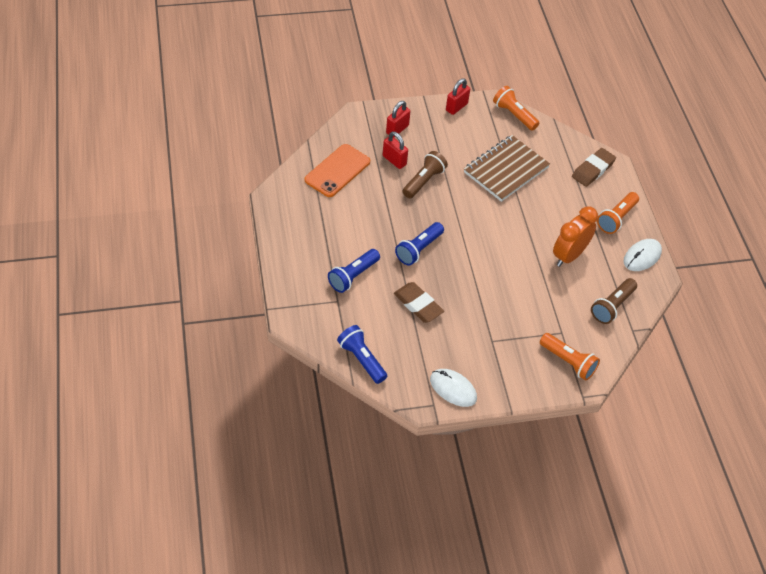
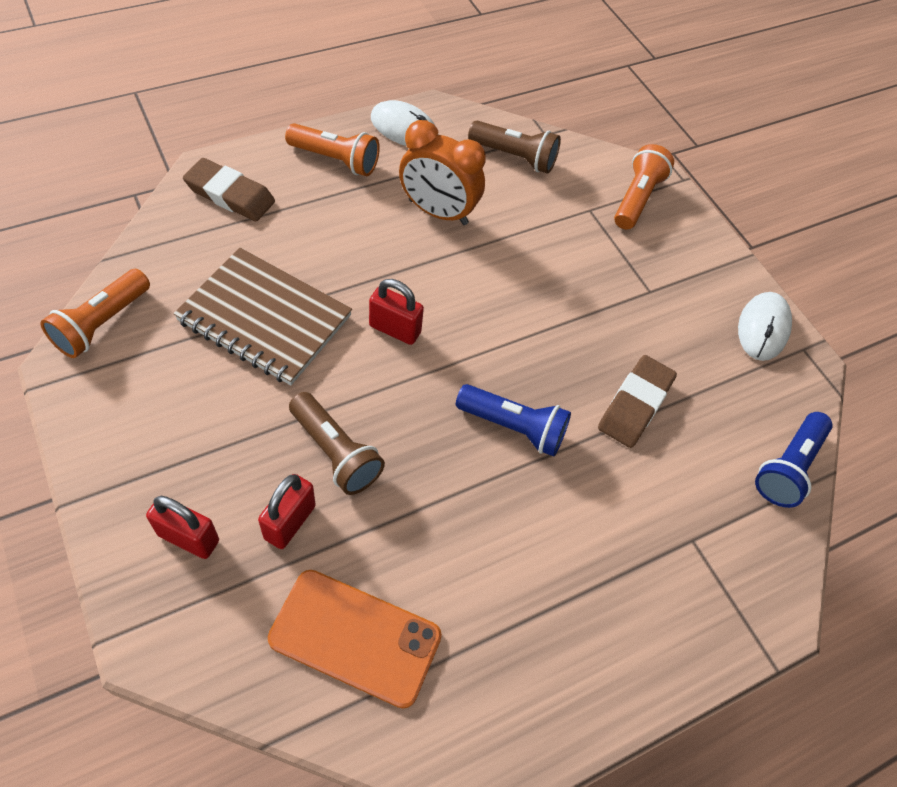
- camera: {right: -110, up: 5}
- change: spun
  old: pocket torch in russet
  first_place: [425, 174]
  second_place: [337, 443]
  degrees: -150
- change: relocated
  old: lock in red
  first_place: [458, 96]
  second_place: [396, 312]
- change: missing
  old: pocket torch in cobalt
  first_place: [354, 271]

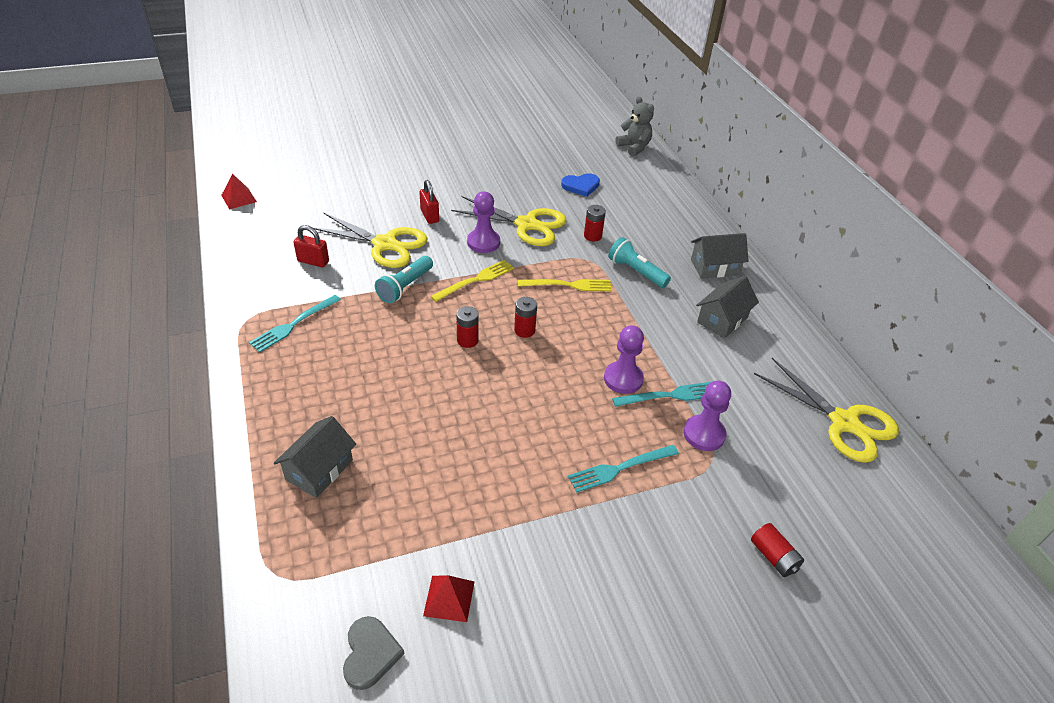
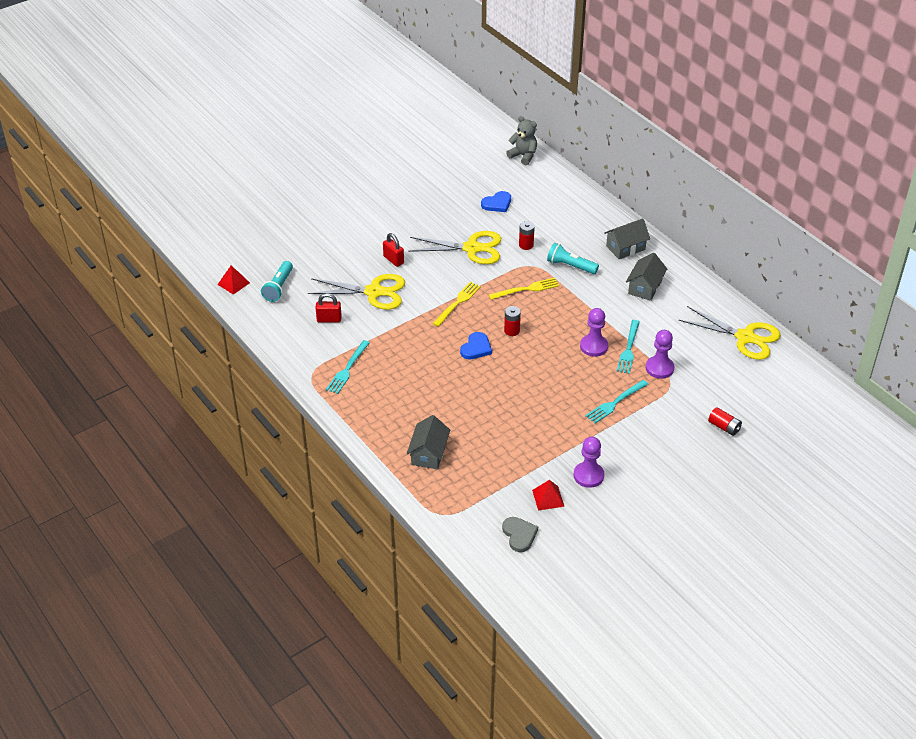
- camera: {right: -15, up: 0}
- change: relocated
  old: pocket torch in turquoise
  first_place: [404, 279]
  second_place: [277, 281]
- change: exchanged
  old: battery in red
  new: love heart in cobalt
  first_place: [467, 327]
  second_place: [476, 346]
- change: relocated
  old: game pawn in purple
  first_place: [483, 222]
  second_place: [589, 462]
- change: spun
  old: table fork in turquoise
  first_place: [661, 394]
  second_place: [628, 347]
  degrees: 135

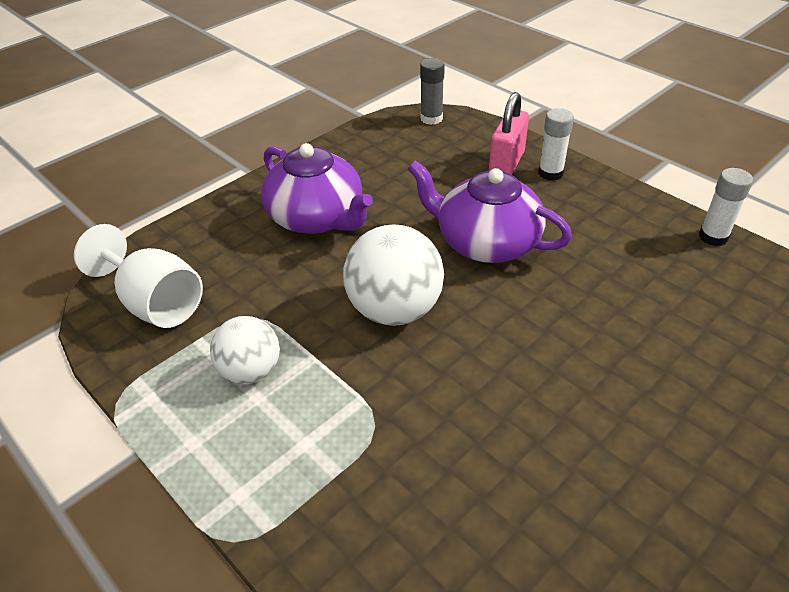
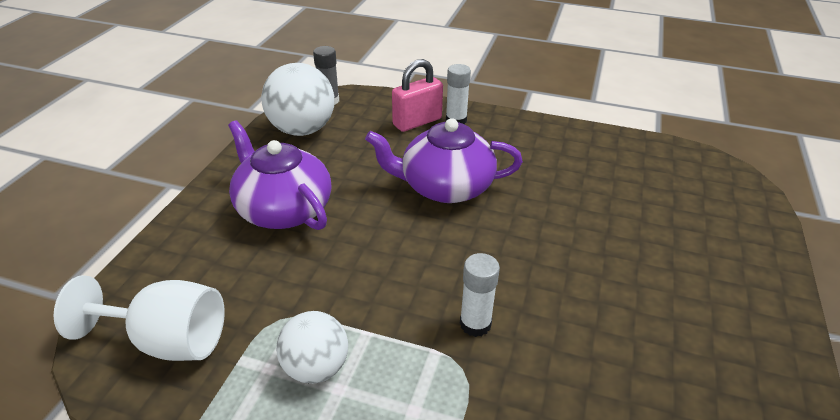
- camera: {right: -30, up: -5}
- change: spun
  old: teapot in purple
  first_place: [317, 188]
  second_place: [279, 175]
  degrees: -150
- change: relocated
  old: play ball in pure white
  first_place: [393, 275]
  second_place: [297, 99]
- change: spun
  old: lock in rose-pink
  first_place: [509, 133]
  second_place: [417, 95]
  degrees: 60
- change: relocated
  old: glue in pure white
  first_place: [726, 207]
  second_place: [480, 295]

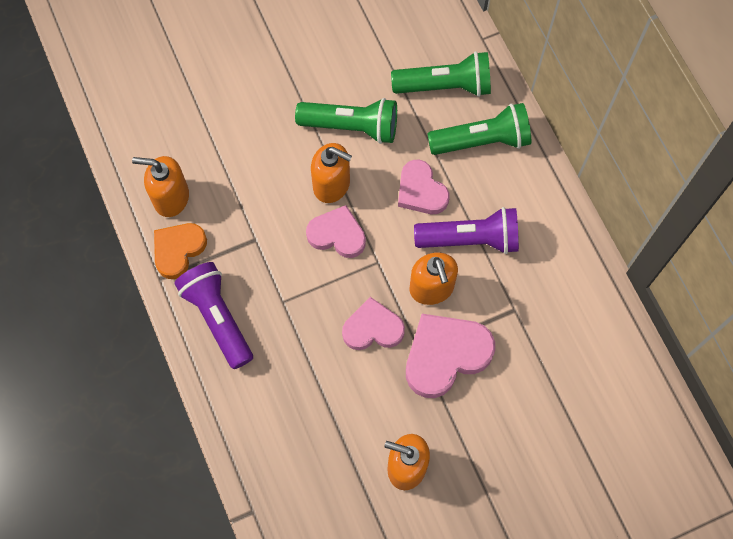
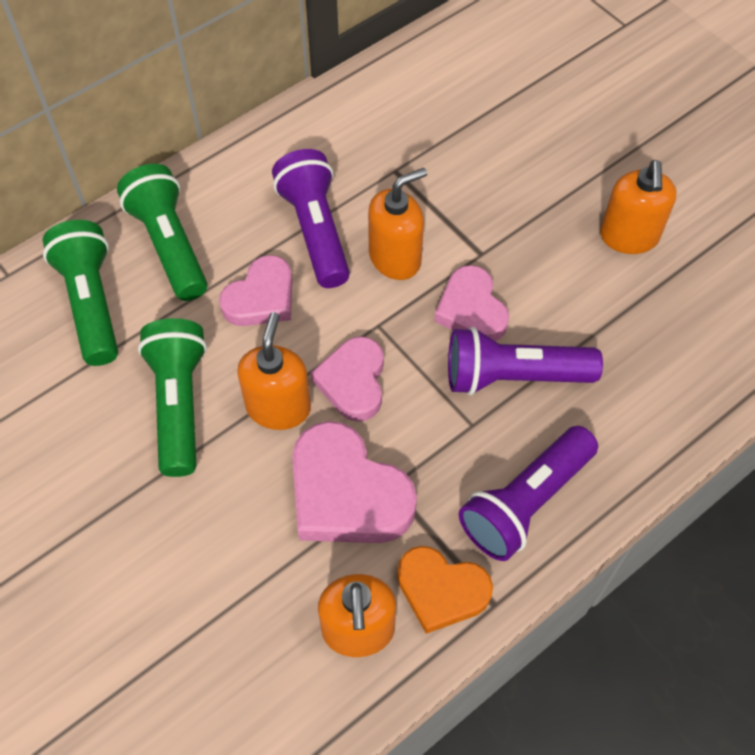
- camera: {right: -105, up: -10}
- change: relocated
  old: love heart in rose-pink
  first_place: [450, 356]
  second_place: [354, 482]
- change: appeared
  new: pocket torch in purple
  second_place: [525, 361]

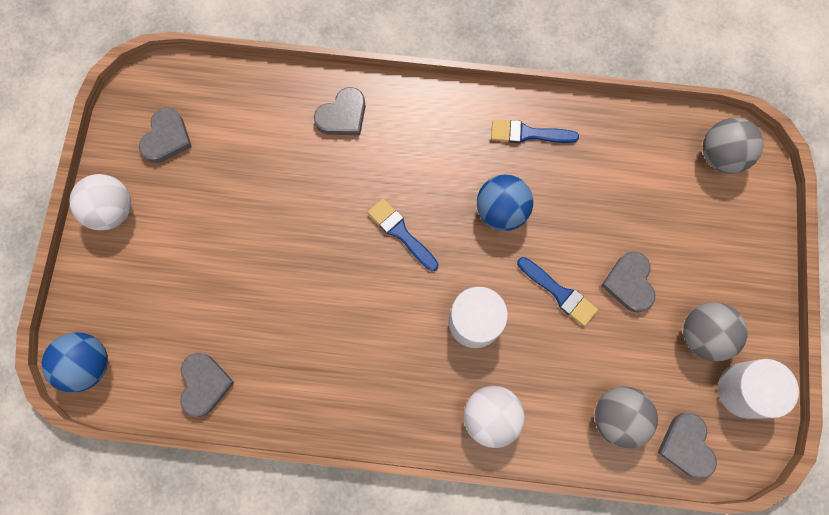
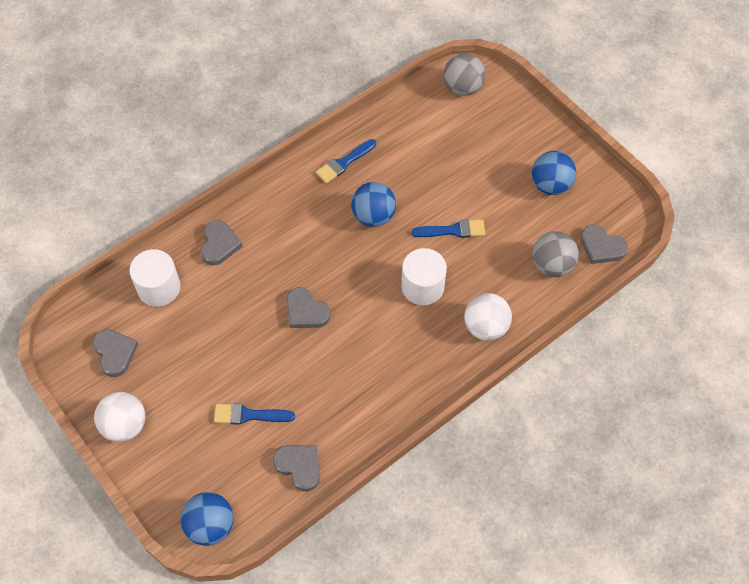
- camera: {right: -45, up: -15}
- change: relocated
  old: solid cylinder in pure white
  first_place: [758, 388]
  second_place: [154, 278]
- change: relocated
  old: paint brush in cobalt
  first_place: [403, 234]
  second_place: [254, 414]
- change: relocated
  old: love heart in ash-grey
  first_place: [628, 282]
  second_place: [308, 307]
- change: colour
  old: play ball in ash-grey
  new: play ball in cobalt
  first_place: [715, 332]
  second_place: [554, 173]

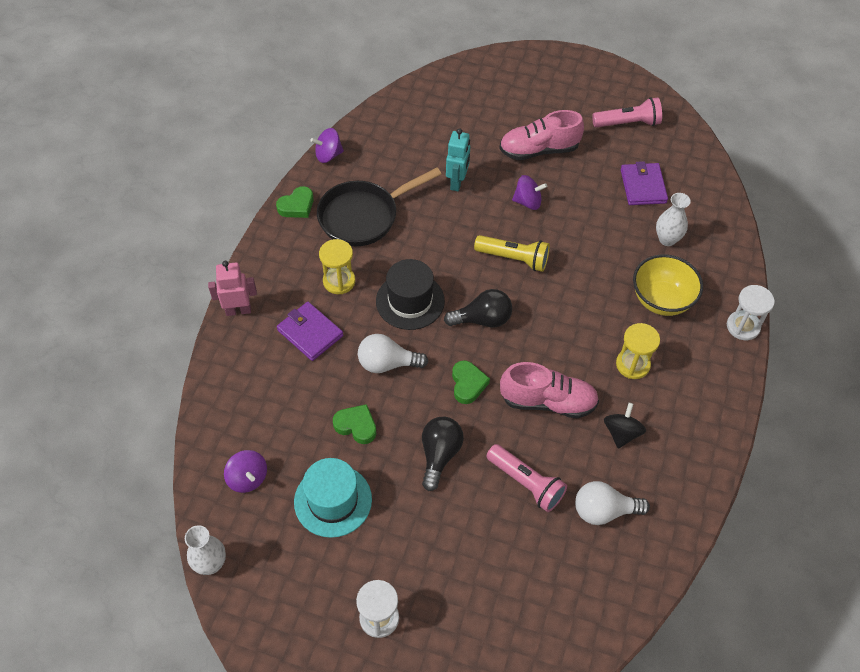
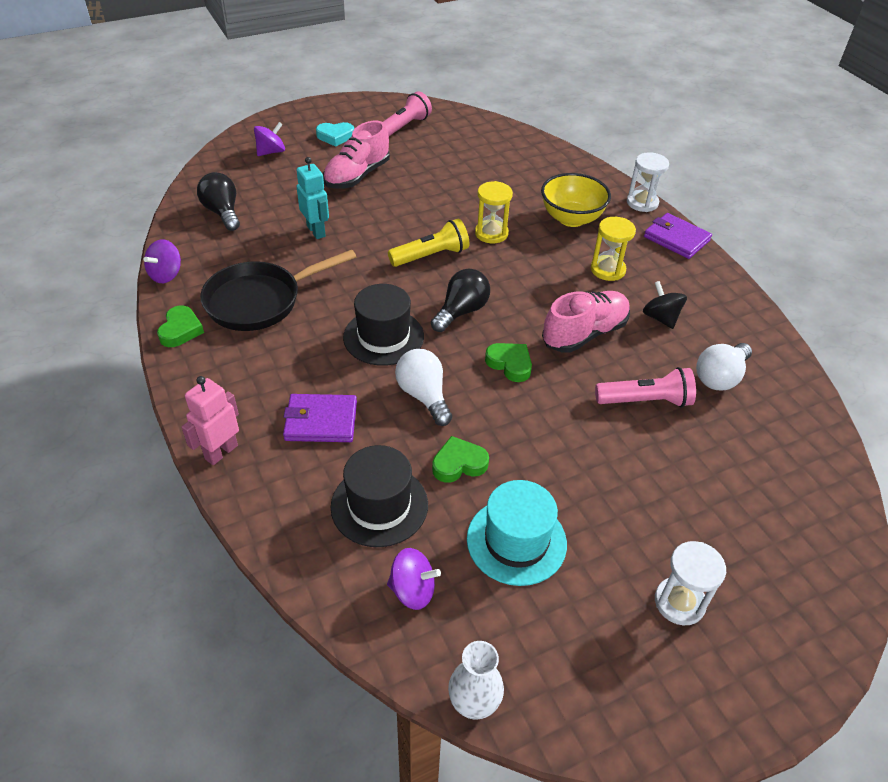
- camera: {right: -45, up: -10}
- change: relocated
  old: light bulb in jet-black
  first_place: [443, 454]
  second_place: [218, 201]
- change: spun
  old: skillet in jet-black
  first_place: [379, 206]
  second_place: [278, 290]
  degrees: 45
- change: relocated
  old: whirligig in purple
  first_place: [529, 192]
  second_place: [269, 139]
- change: appeared
  new: love heart in turquoise
  second_place: [335, 134]
- change: appeared
  new: top hat in jet-black
  second_place: [379, 496]
- change: spun
  old: light bulb in pure white
  first_place: [393, 353]
  second_place: [423, 387]
  degrees: 105
- change: relocated
  old: sand timer in yellow
  first_place: [337, 266]
  second_place: [494, 212]
- change: relocated
  old: billfold in purple
  first_place: [644, 183]
  second_place: [678, 236]
- change: missing
  old: vase in pure white
  first_place: [673, 219]

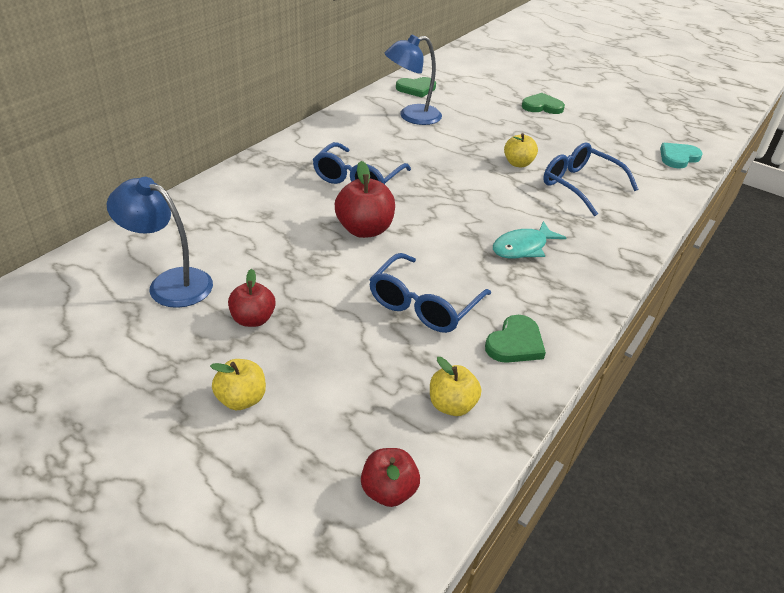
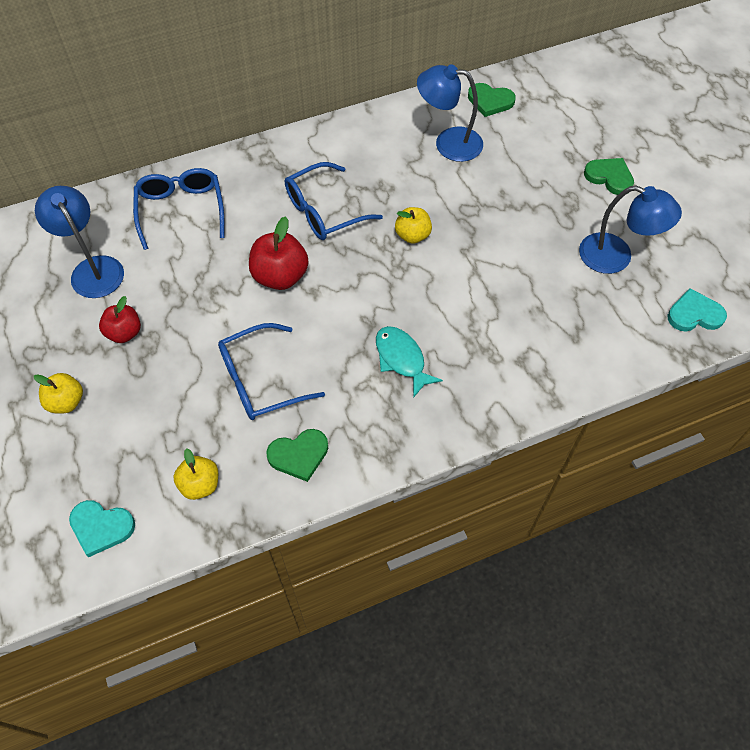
- camera: {right: 35, up: 20}
- change: exchanged
  old: apple fruit in red
  new: love heart in turquoise
  first_place: [390, 477]
  second_place: [102, 528]
- change: relocated
  old: glasses in cobalt
  first_place: [590, 179]
  second_place: [179, 209]
- change: spun
  old: fish in turquoise
  first_place: [530, 239]
  second_place: [409, 362]
  degrees: 60
- change: relocated
  old: apple fruit in yellow
  first_place: [521, 150]
  second_place: [413, 225]
- change: appeared
  new: desk lamp in cobalt
  second_place: [630, 230]

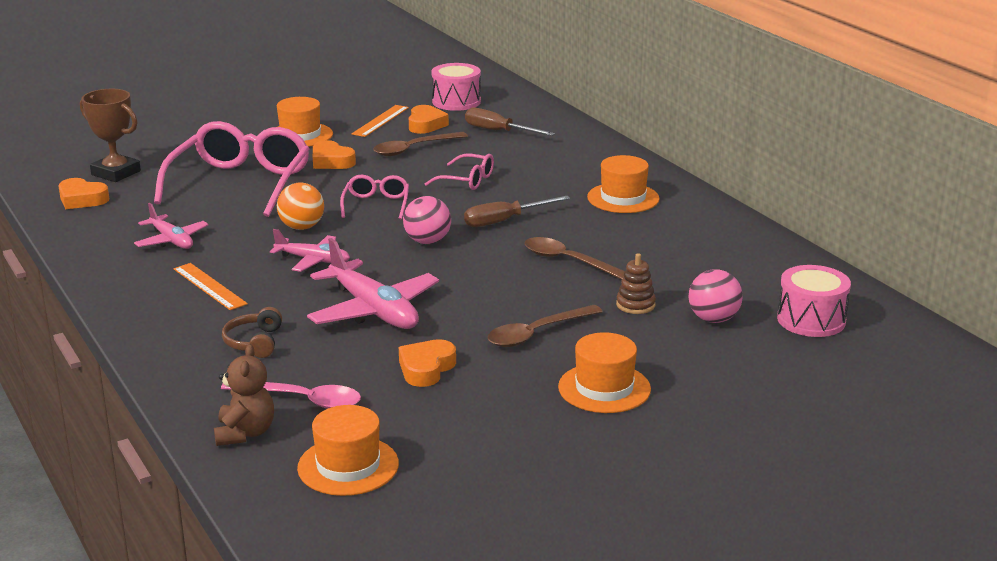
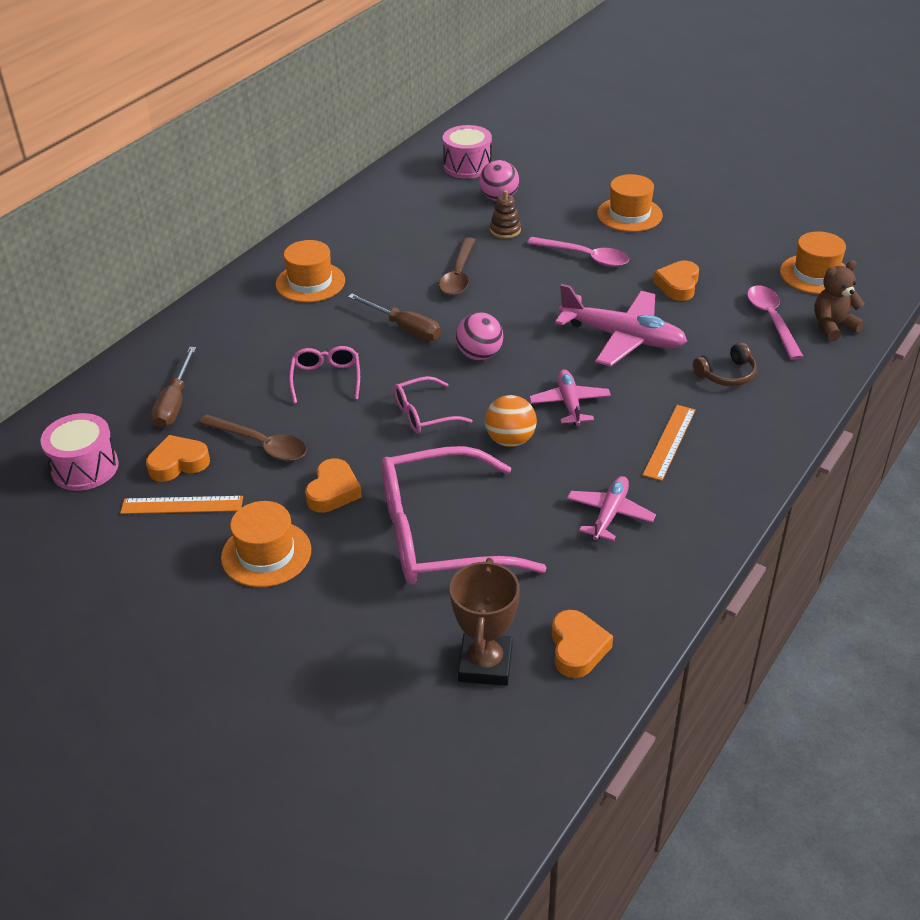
- camera: {right: -115, up: 15}
- change: colour
  old: spoon in russet
  new: spoon in rose-pink
  first_place: [545, 326]
  second_place: [578, 252]
- change: spun
  old: aeroplane in rose-pink
  first_place: [373, 283]
  second_place: [621, 325]
  degrees: 90
- change: spun
  old: love heart in orange-coloured
  first_place: [427, 363]
  second_place: [676, 281]
  degrees: 105

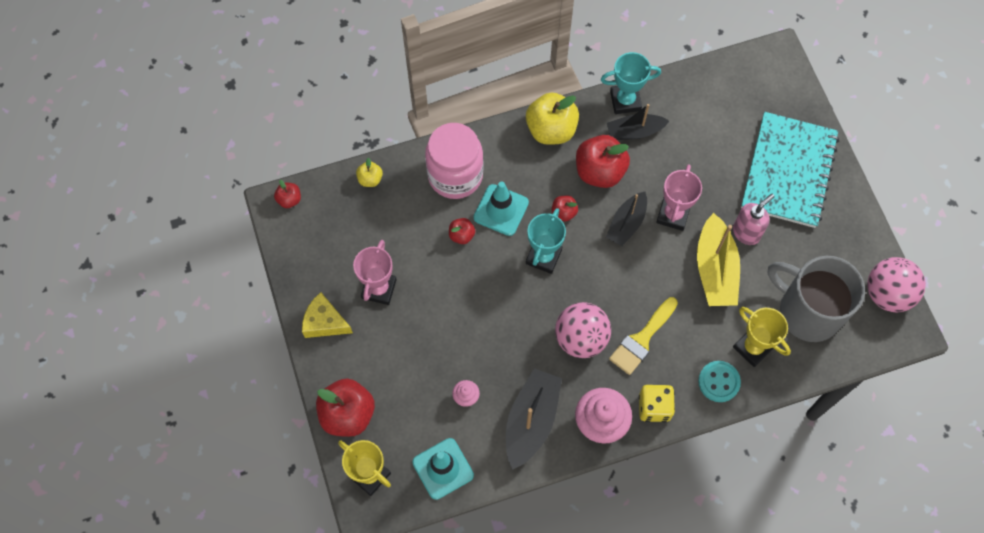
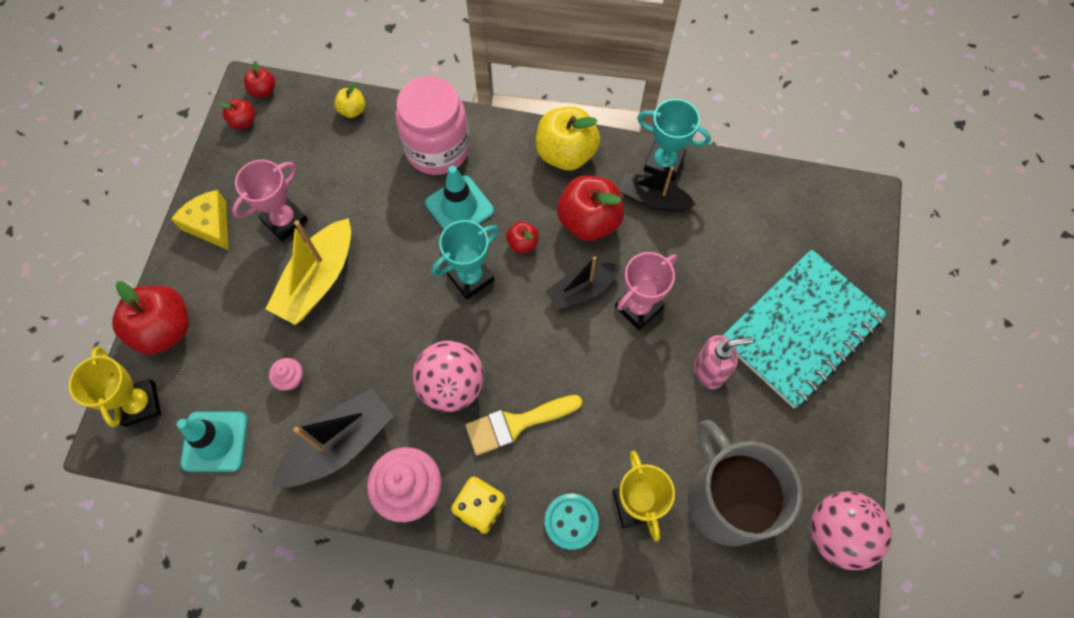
- camera: {right: 30, up: 0}
- change: relocated
  old: apple fruit in red
  first_place: [462, 231]
  second_place: [237, 114]
- change: relocated
  old: boat in yellow
  first_place: [718, 259]
  second_place: [308, 271]

